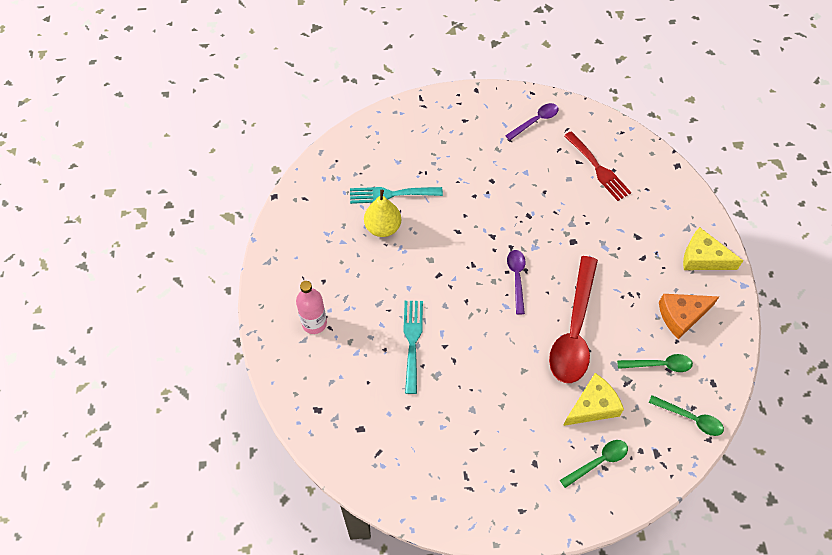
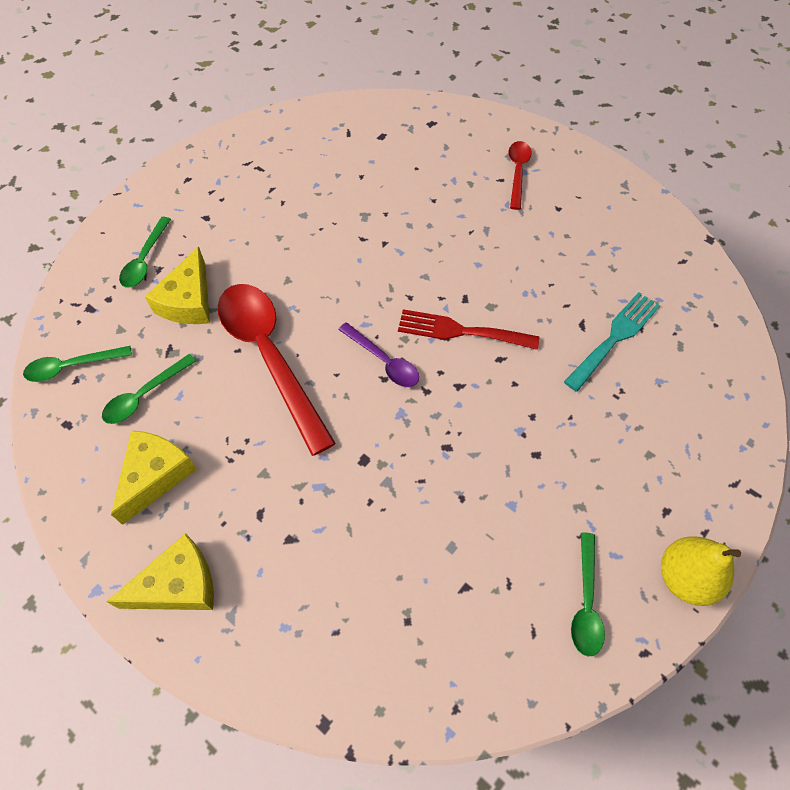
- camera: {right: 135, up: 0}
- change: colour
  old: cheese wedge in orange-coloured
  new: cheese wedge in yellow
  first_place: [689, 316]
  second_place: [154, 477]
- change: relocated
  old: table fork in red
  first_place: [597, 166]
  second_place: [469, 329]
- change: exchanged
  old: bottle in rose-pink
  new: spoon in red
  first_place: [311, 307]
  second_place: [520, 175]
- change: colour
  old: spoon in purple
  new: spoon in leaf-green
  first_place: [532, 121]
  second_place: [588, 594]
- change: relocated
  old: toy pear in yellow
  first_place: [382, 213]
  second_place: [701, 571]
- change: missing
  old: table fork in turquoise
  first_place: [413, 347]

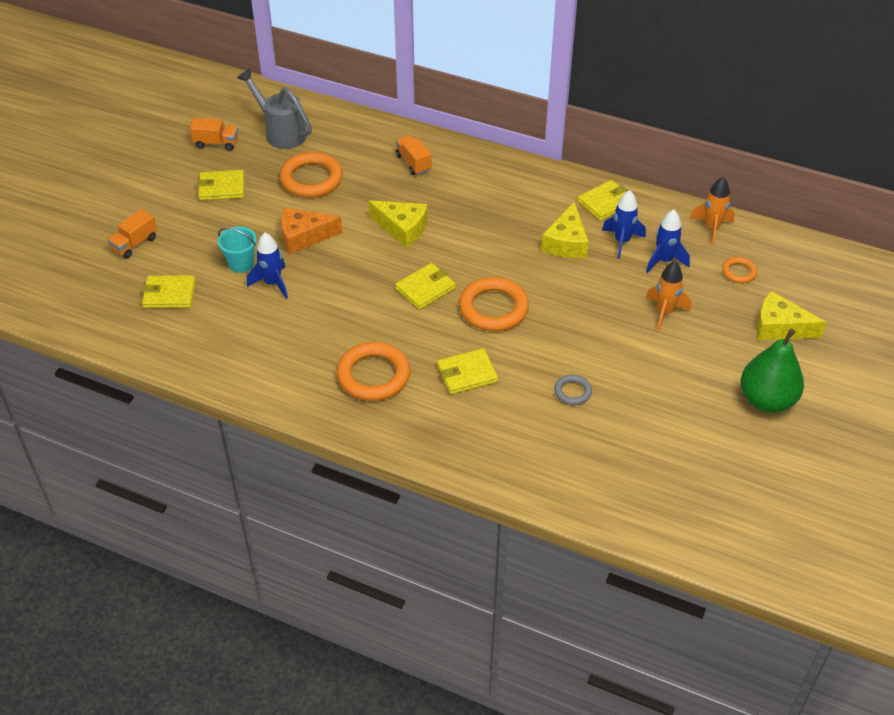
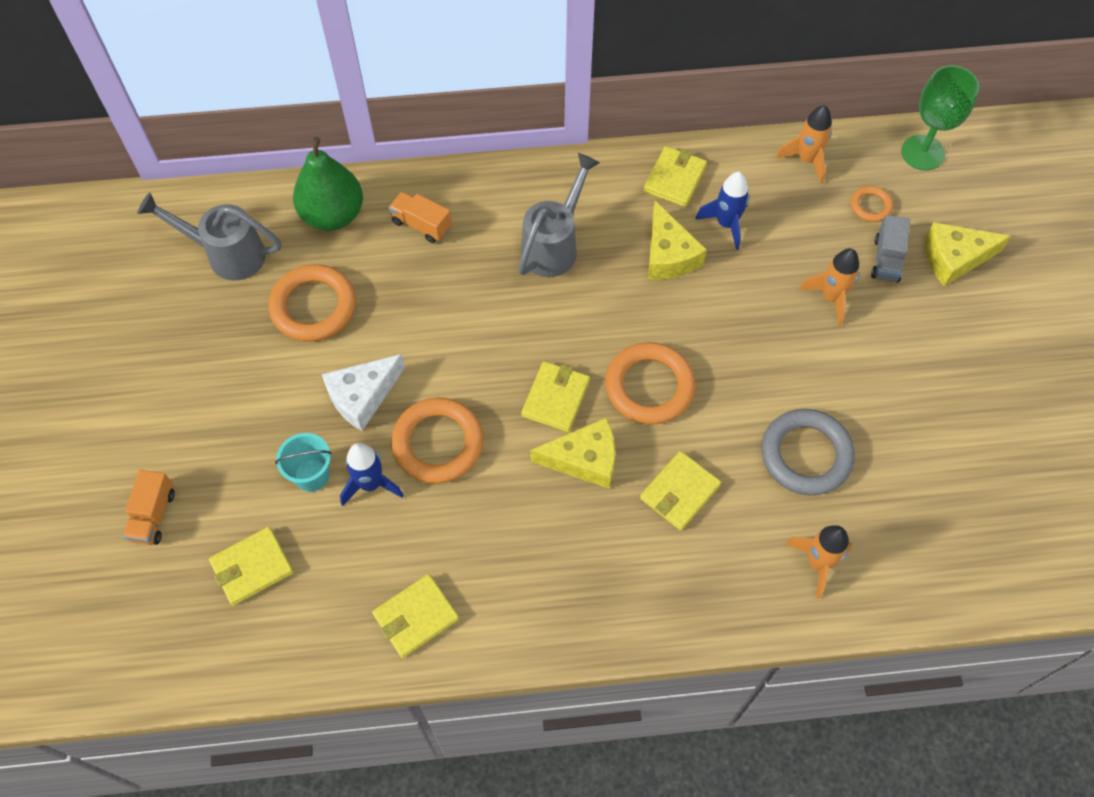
- camera: {right: -30, up: 15}
- change: relocated
  old: toy pear in leaf-green
  first_place: [772, 370]
  second_place: [328, 184]
- change: colour
  old: cheese wedge in orange-coloured
  new: cheese wedge in pure white
  first_place: [311, 230]
  second_place: [363, 392]
- change: relocated
  old: billfold in yellow
  first_place: [221, 185]
  second_place: [415, 616]
- change: relocated
  old: ring in orange-coloured
  first_place: [373, 371]
  second_place: [437, 440]
- change: appeared
  new: watering pot in ash-grey
  second_place: [559, 215]
- change: relocated
  old: cheese wedge in yellow
  first_place: [398, 224]
  second_place: [572, 453]
- change: size
  old: ring in ash-grey
  first_place: [573, 389]
  second_place: [808, 452]
  factor: 1.97
- change: appeared
  new: toy rocket in orange-coloured
  second_place: [819, 562]
- change: appeared
  new: truck in ash-grey
  second_place: [890, 249]
- change: appeared
  new: chalice in leaf-green
  second_place: [940, 117]
- change: missing
  old: truck in orange-coloured
  first_place: [214, 134]
- change: missing
  old: toy rocket in cobalt
  first_place: [668, 241]

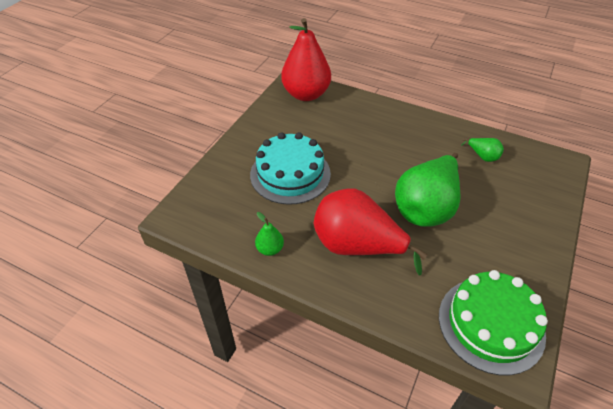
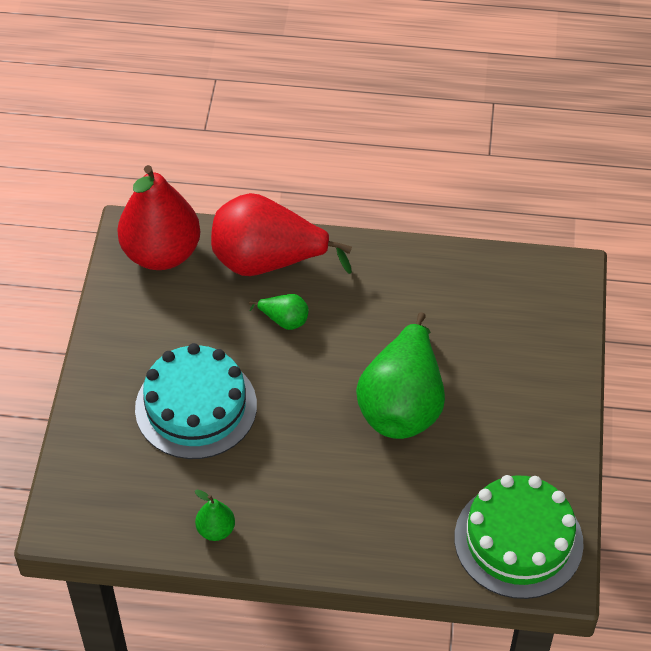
- camera: {right: -20, up: 5}
- change: relocated
  old: toy pear in red
  first_place: [371, 232]
  second_place: [281, 234]
- change: relocated
  old: toy pear in leaf-green
  first_place: [482, 150]
  second_place: [279, 312]

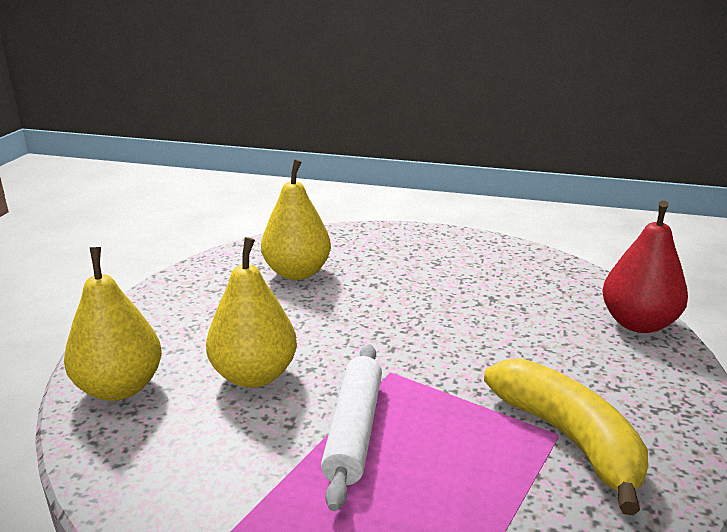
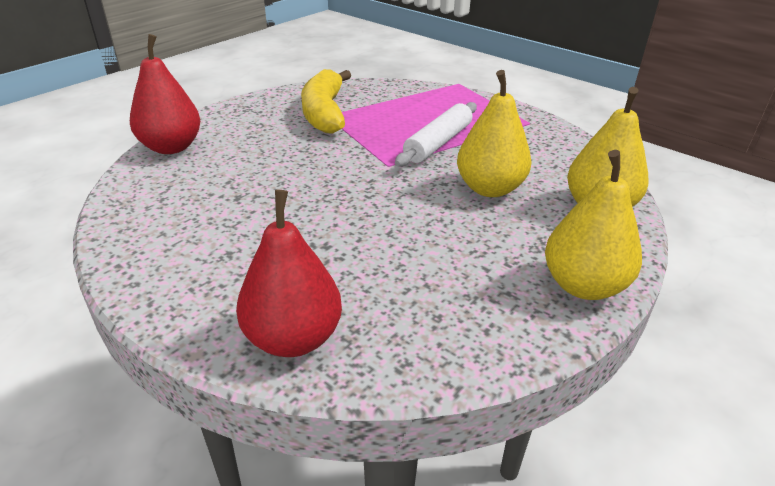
- camera: {right: -155, up: 10}
- change: appeared
  new: toy pear in red
  second_place: [289, 273]
- change: relocated
  old: toy pear in yellow
  first_place: [296, 219]
  second_place: [593, 225]

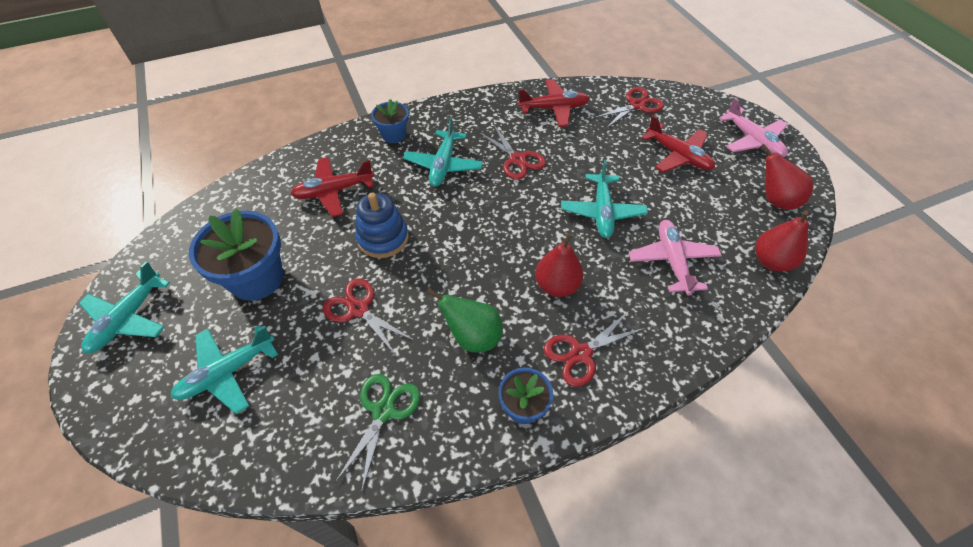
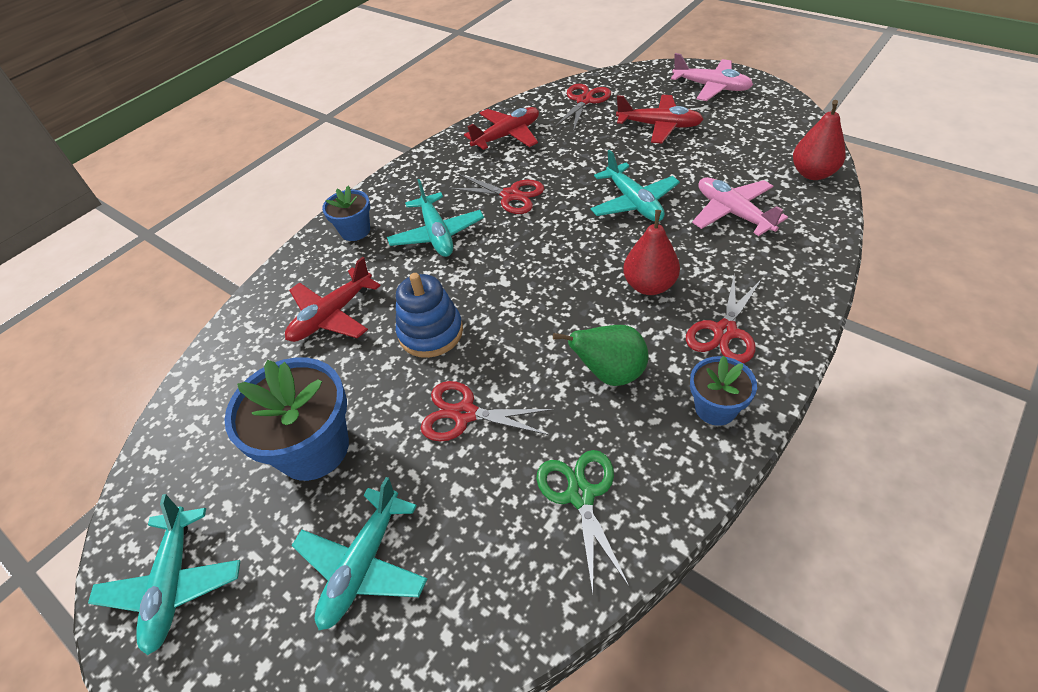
- camera: {right: -25, up: -5}
- change: missing
  old: toy pear in red
  first_place: [787, 177]

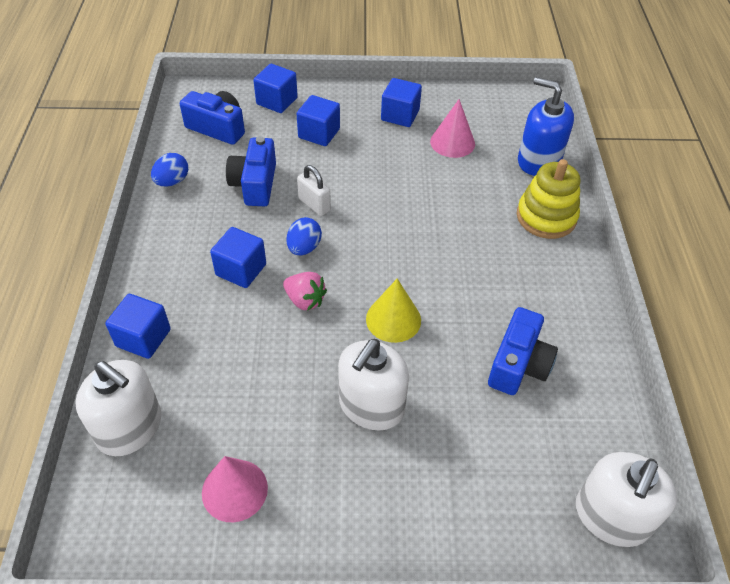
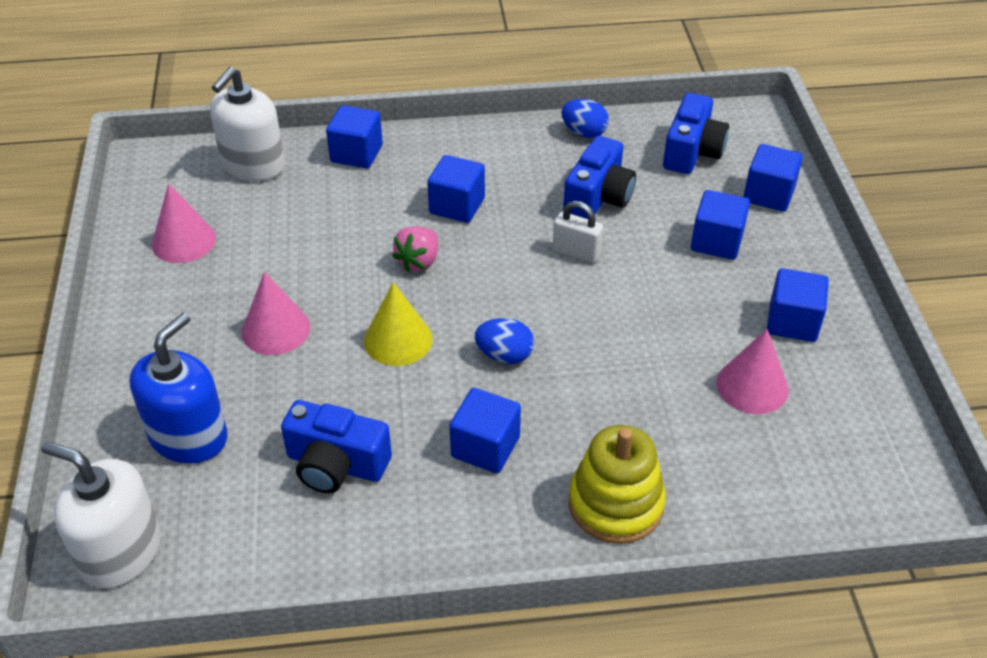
- camera: {right: 85, up: -5}
- change: relocated
  old: soap pump in cobalt
  first_place: [546, 126]
  second_place: [179, 388]
- change: exchanged
  old: soap pump in pure white
  new: cone shape in rose-pink
  first_place: [373, 384]
  second_place: [276, 313]
- change: appeared
  new: cube in cobalt
  second_place: [485, 431]
- change: relocated
  old: egg shape in cobalt
  first_place: [304, 236]
  second_place: [504, 341]
- change: spun
  old: lock in pure white
  first_place: [314, 190]
  second_place: [578, 232]
  degrees: 75
- change: spun
  old: compact camera in cobalt
  first_place: [251, 171]
  second_place: [599, 177]
  degrees: 120

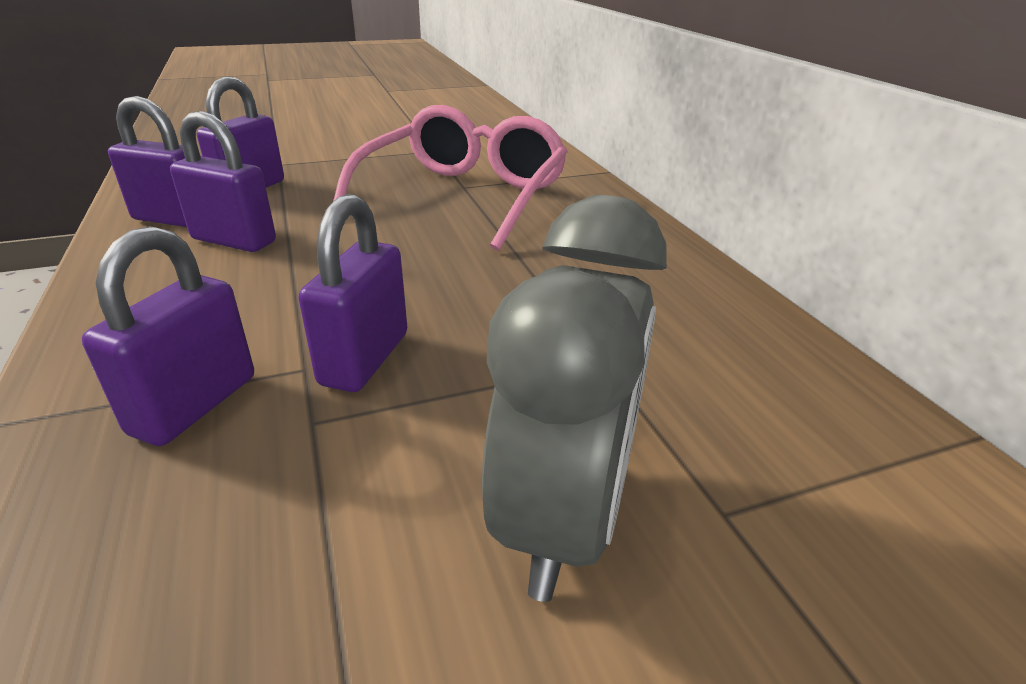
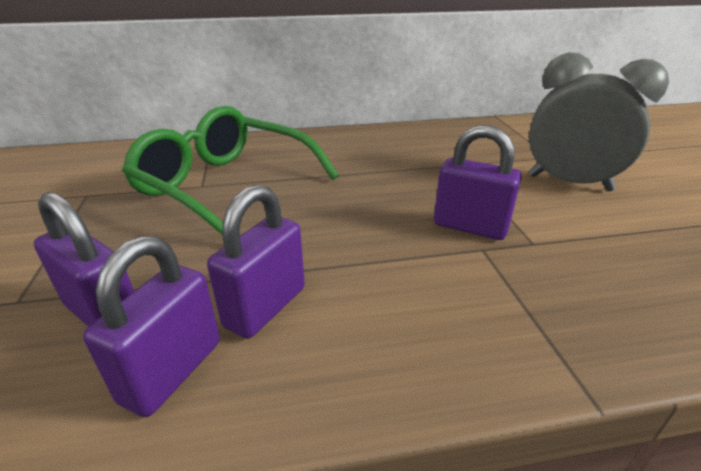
- camera: {right: -80, up: 0}
- change: colour
  old: glasses in rose-pink
  new: glasses in leaf-green
  first_place: [450, 178]
  second_place: [230, 170]
- change: missing
  old: lock in purple
  first_place: [168, 336]

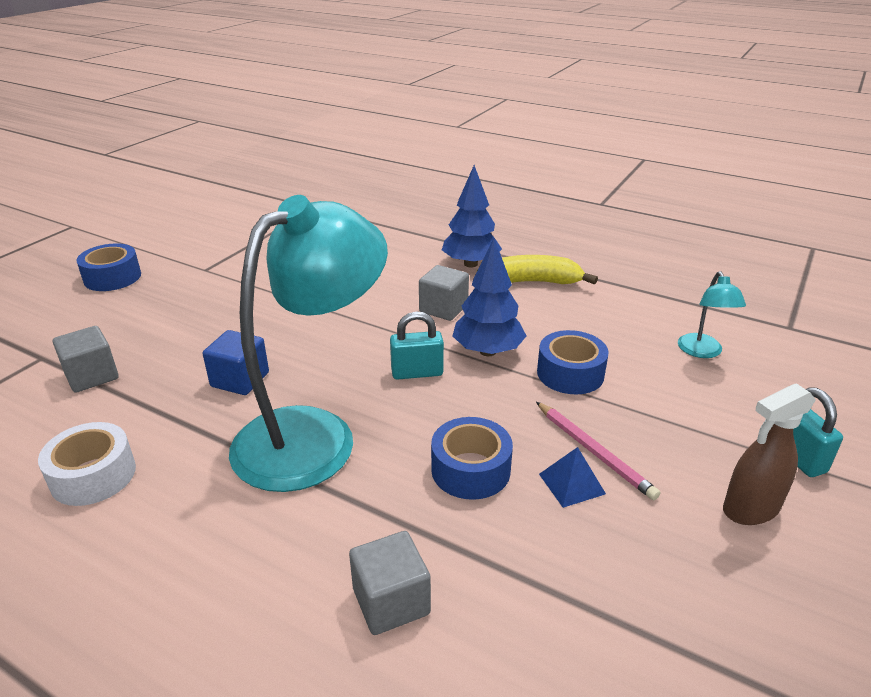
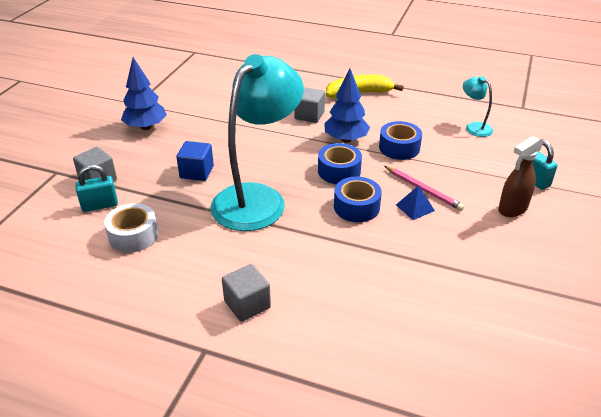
- camera: {right: -10, up: 5}
- change: relocated
  old: lock in turquoise
  first_place: [417, 345]
  second_place: [96, 188]
- change: relocated
  old: tree in cobalt
  first_place: [472, 216]
  second_place: [144, 93]
- change: relocated
  old: cube in ash-grey
  first_place: [390, 583]
  second_place: [246, 293]
- change: relocated
  old: tape in cobalt
  first_place: [108, 267]
  second_place: [340, 163]
- change: spun
  old: desk lamp in turquoise
  first_place: [712, 314]
  second_place: [478, 106]
  degrees: 150

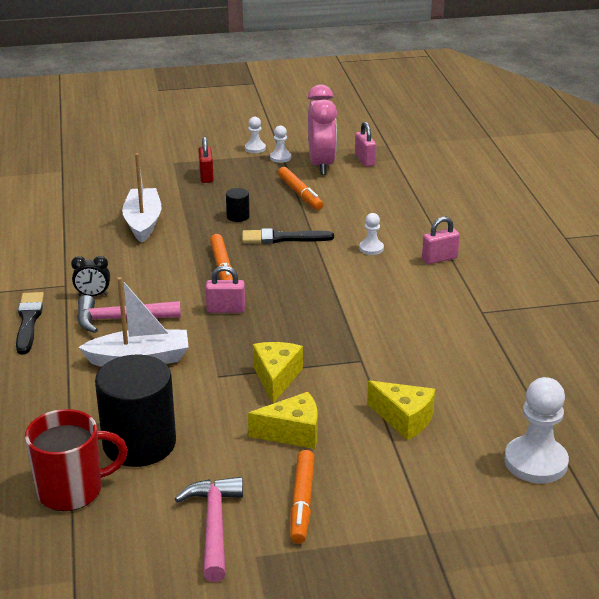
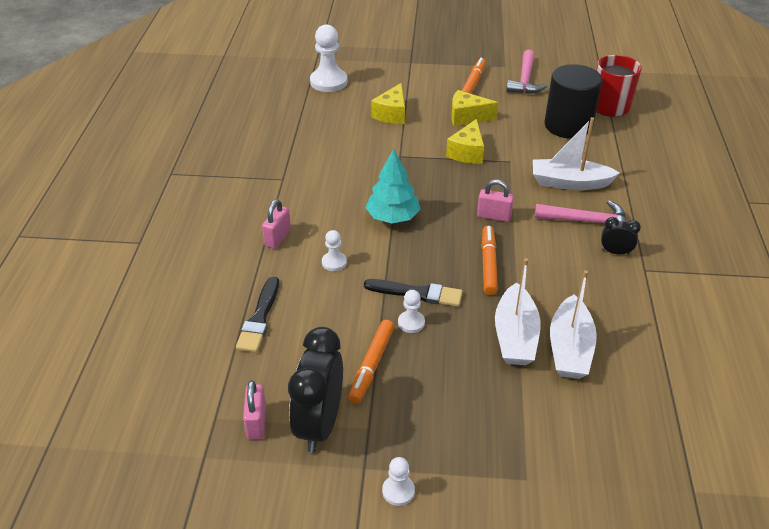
- camera: {right: -165, up: 10}
- change: relocated
  old: paint brush in jet-black
  first_place: [30, 323]
  second_place: [257, 314]
- change: spun
  old: lock in rose-pink
  first_place: [441, 240]
  second_place: [276, 224]
  degrees: -60
- change: colour
  old: clock in rose-pink
  new: clock in jet-black
  first_place: [322, 130]
  second_place: [315, 390]
- change: spun
  old: marker pen in orange-coloured
  first_place: [301, 188]
  second_place: [371, 362]
  degrees: -150
- change: appeared
  new: tree in turquoise
  second_place: [393, 186]
- change: spun
  old: cheese wedge in yellow
  first_place: [401, 410]
  second_place: [388, 103]
  degrees: -120
- change: relocated
  old: game pawn in pure white
  first_place: [280, 144]
  second_place: [411, 311]
- change: appeared
  new: boat in pure white
  second_place: [518, 311]
- change: missing
  old: lock in red
  first_place: [206, 160]
- change: missing
  old: solid cylinder in jet-black
  first_place: [238, 205]

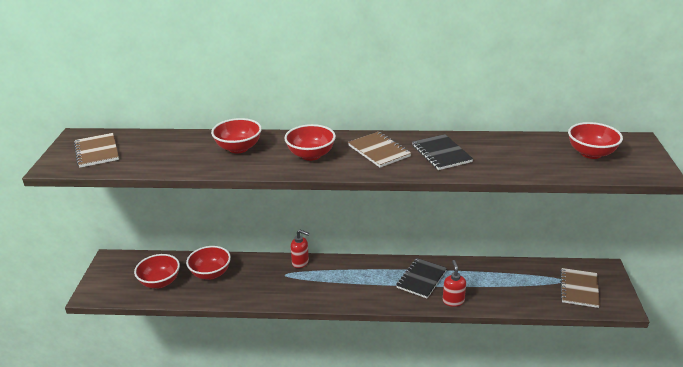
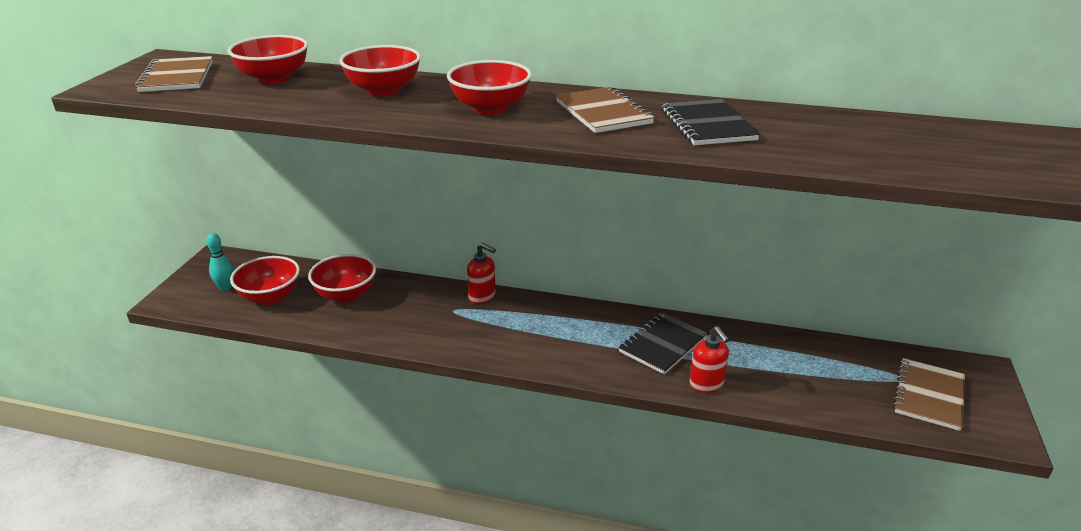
- camera: {right: 10, up: 0}
- change: appeared
  new: skittle in turquoise
  second_place: [219, 262]
- change: relocated
  old: bowl in red
  first_place: [595, 140]
  second_place: [268, 59]
- change: spun
  old: soap pump in red
  first_place: [454, 283]
  second_place: [709, 359]
  degrees: 150

